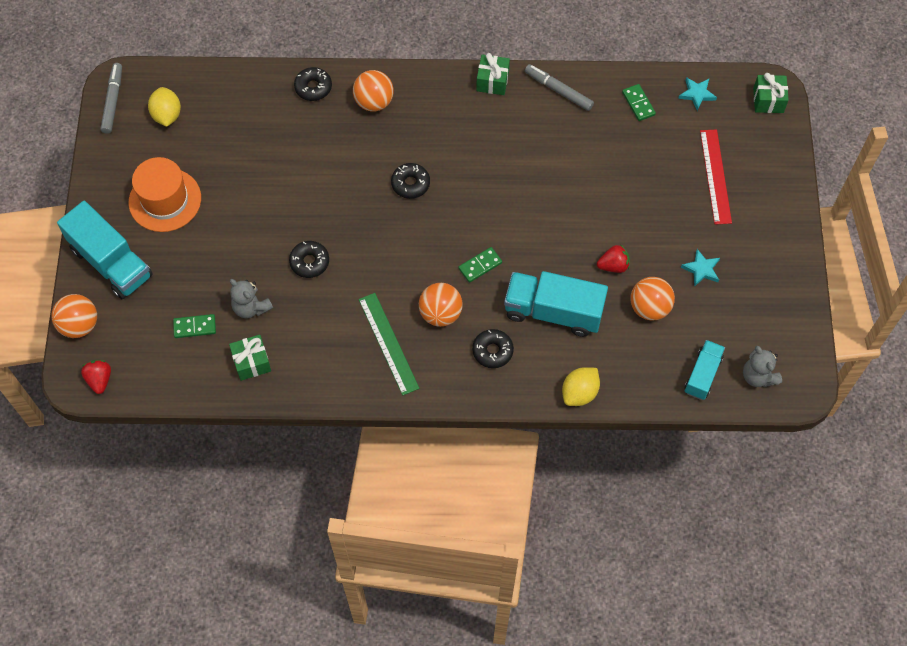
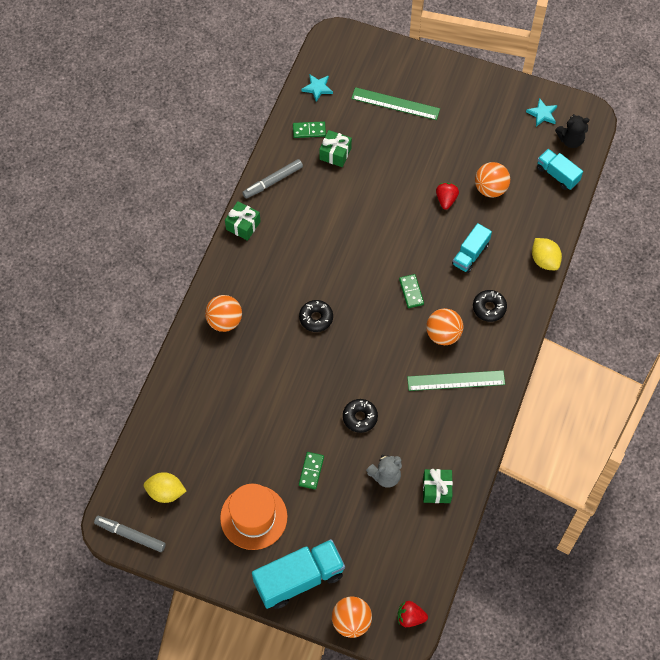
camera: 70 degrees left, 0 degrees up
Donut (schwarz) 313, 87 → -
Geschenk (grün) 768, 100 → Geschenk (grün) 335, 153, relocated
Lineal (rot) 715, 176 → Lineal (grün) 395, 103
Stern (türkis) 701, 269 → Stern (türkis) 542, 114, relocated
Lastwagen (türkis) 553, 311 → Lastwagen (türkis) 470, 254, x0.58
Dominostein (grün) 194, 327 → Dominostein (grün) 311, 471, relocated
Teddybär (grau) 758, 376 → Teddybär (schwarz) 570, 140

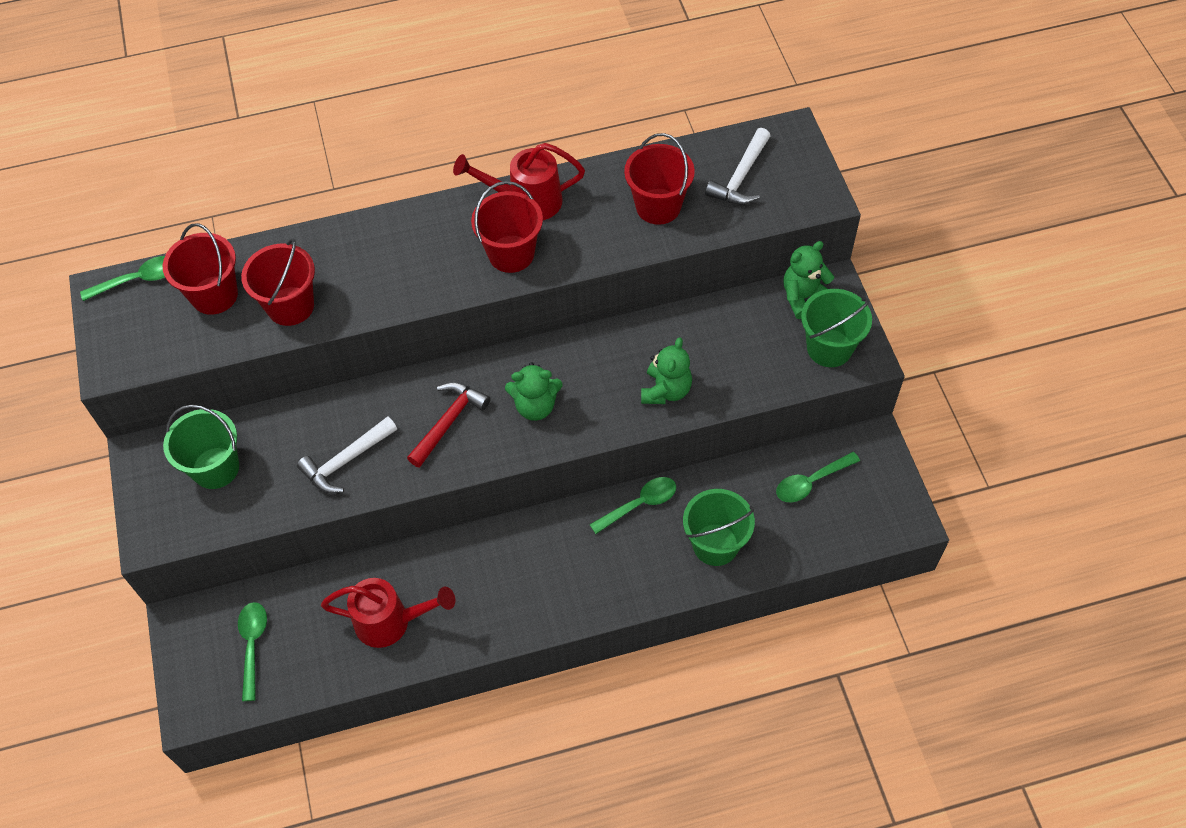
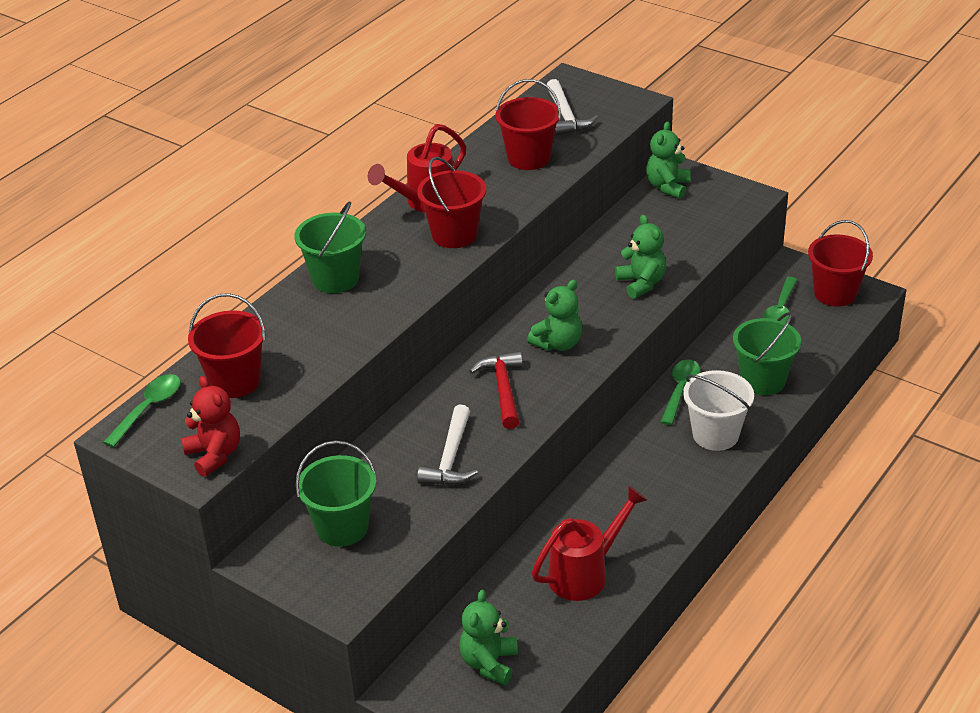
camera: 40 degrees left, 20 degrees down
Eimer (rot) 290, 306 → Eimer (rot) 835, 293, relocated
Eimer (grün) 829, 348 → Eimer (grün) 335, 279, relocated
Löffel (grün) 253, 645 → Teddybär (grün) 489, 663
- → Eimer (weiß) 715, 435
- → Teddybär (rot) 215, 455

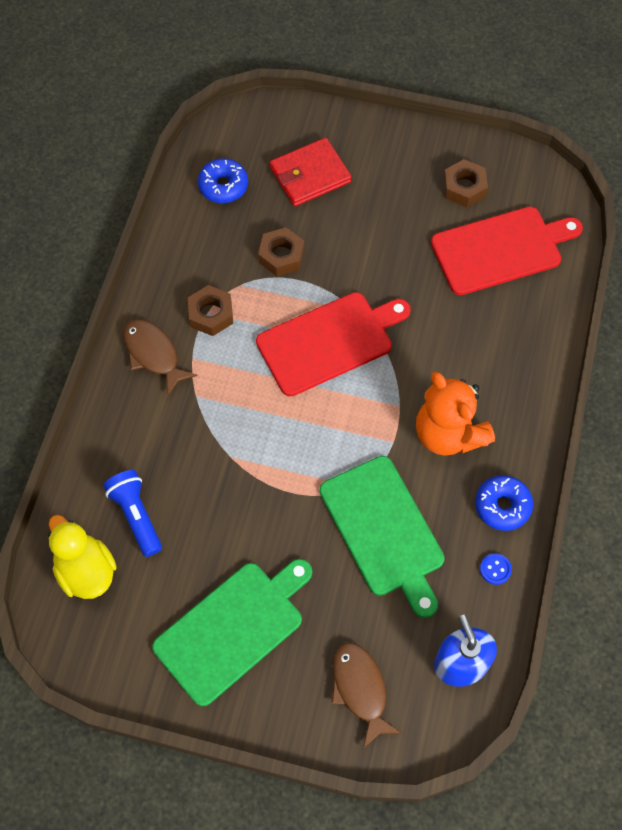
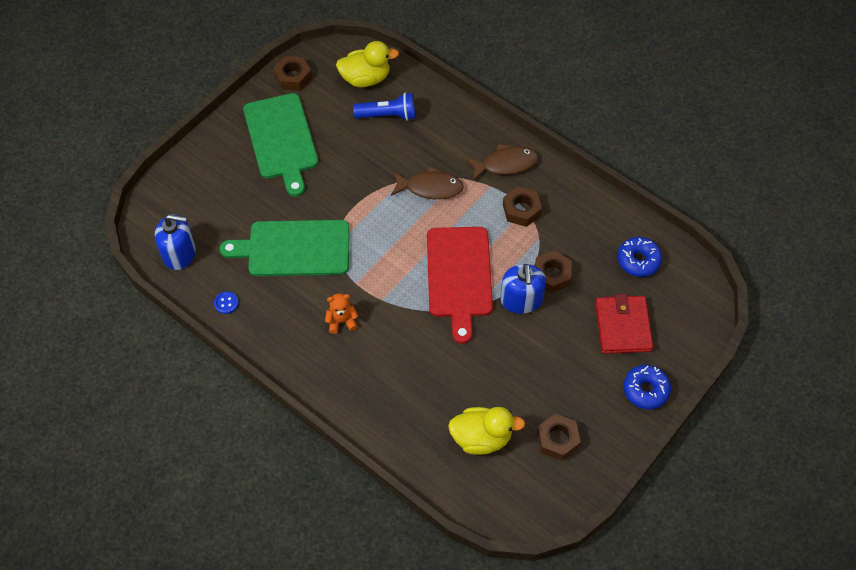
camera: 115 degrees right, 5 degrees down
Schneidebrett (rot) 501, 249 → Ente (gelb) 481, 438
Teddybär (orange) 448, 434 → Teddybär (orange) 341, 321, x0.49
Donut (blau) 502, 506 → Donut (blau) 645, 390, relocated
Fisch (braun) 360, 689 → Fisch (braun) 430, 187, relocated
- → Sechskantmutter (braun) 293, 77
- → Seifenspender (blau) 521, 300

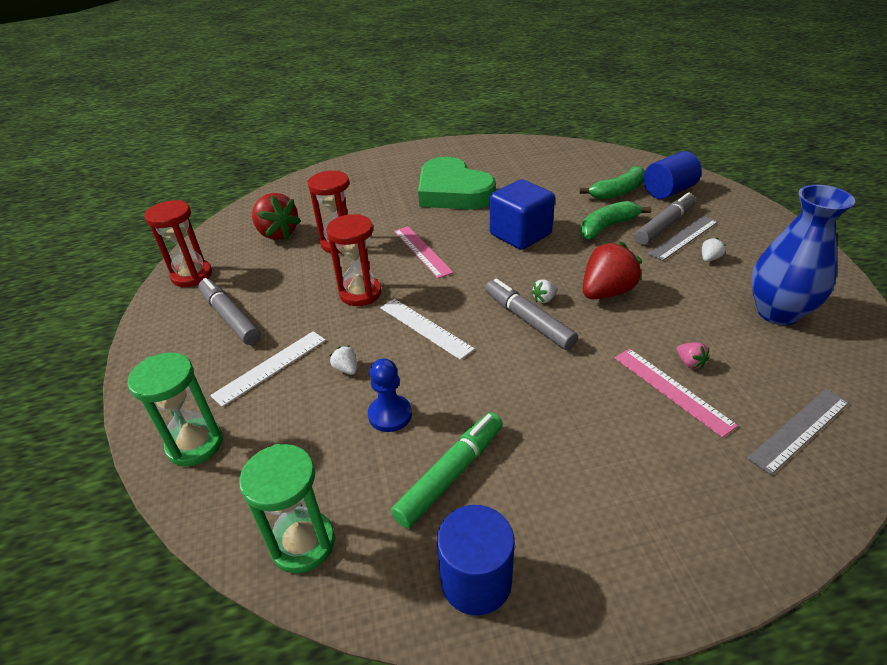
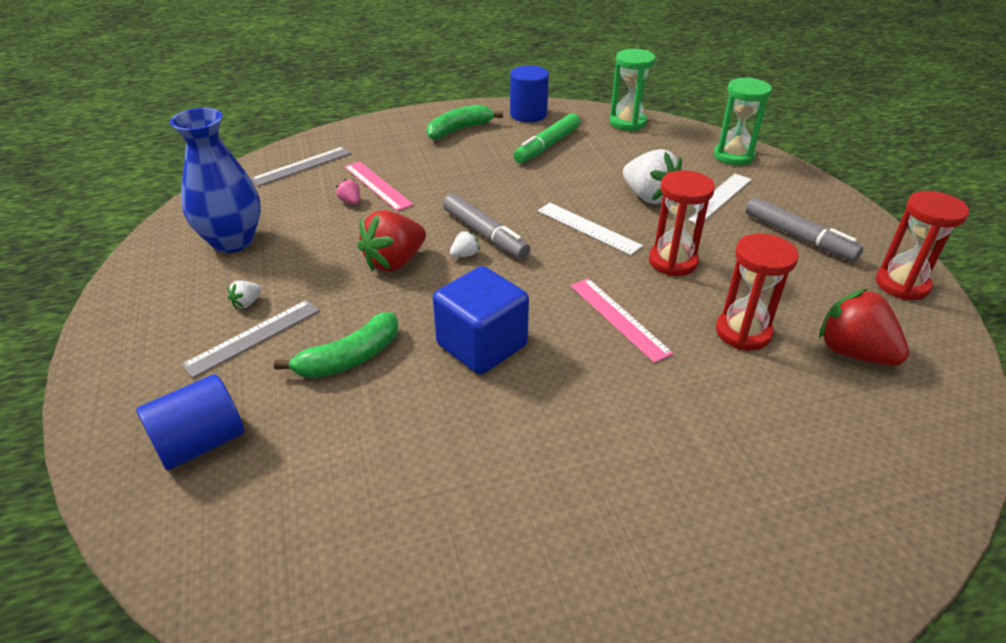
camera: 175 degrees right, 0 degrees up
Herz (grün) 453, 192 → -
Banane (grün) 618, 192 → Banane (grün) 459, 130, relocated
Filzstift (grau) 664, 226 → -
Erdbeere (weiß) 346, 369 → Erdbeere (weiß) 648, 197, x2.27
Bauer (blau) 390, 415 → -

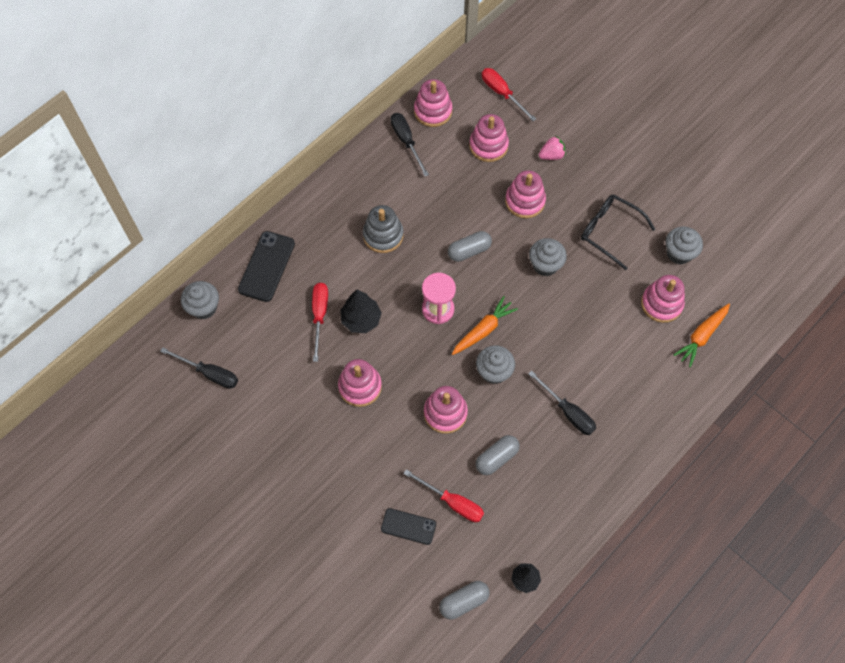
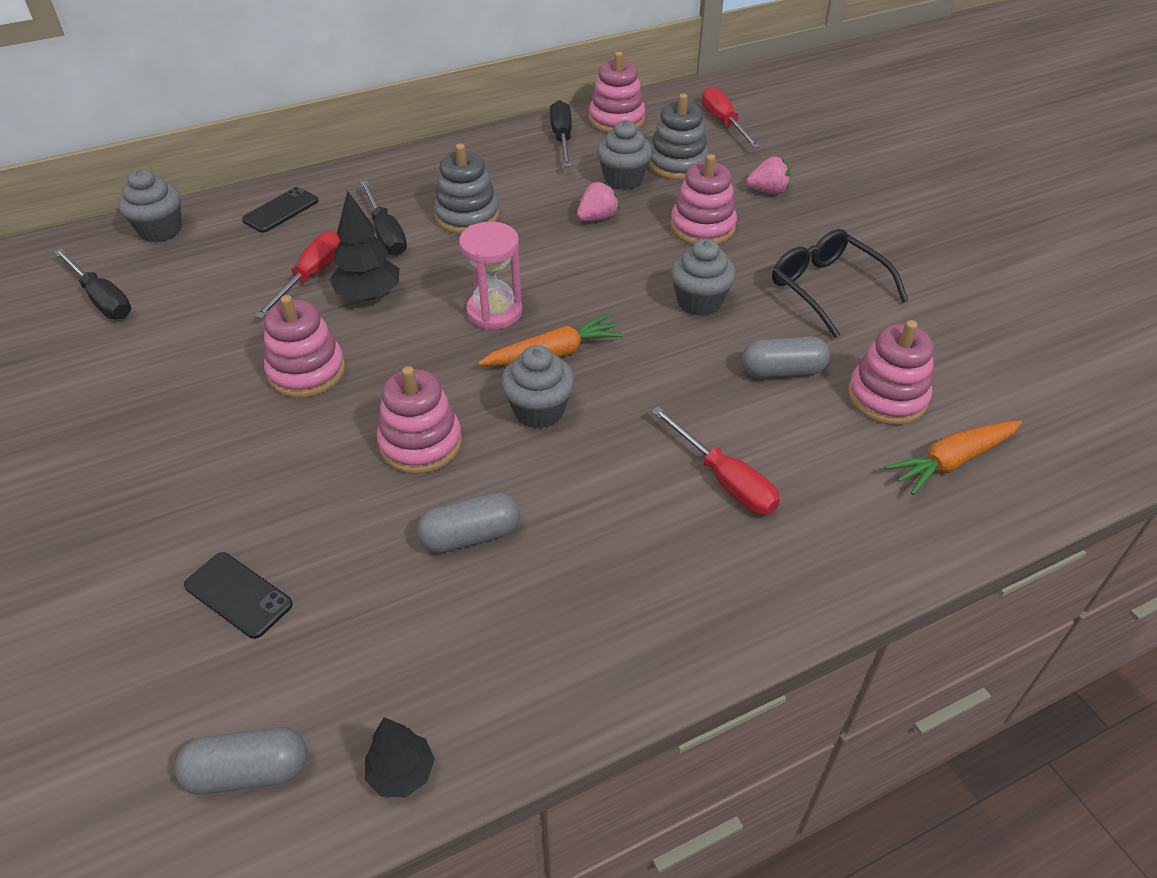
camera: 20 degrees right, 20 degrees down
Stapelspielzeug (rosa) 488, 145 → Stapelspielzeug (grau) 677, 164
Muffin (grau) 679, 253 → Muffin (grau) 623, 179, relocated
Handy (schwarz) 266, 266 → Handy (schwarz) 281, 210, x0.64
Kapsel (grau) 469, 251 → Kapsel (grau) 782, 371, relocated
Schraubenzieher (schwarz) 568, 412 → Schraubenzieher (schwarz) 386, 234, relocated
Schraubenzieher (rot) 452, 502 → Schraubenzieher (rot) 724, 480, relocated
- → Erdbeere (rosa) 597, 218

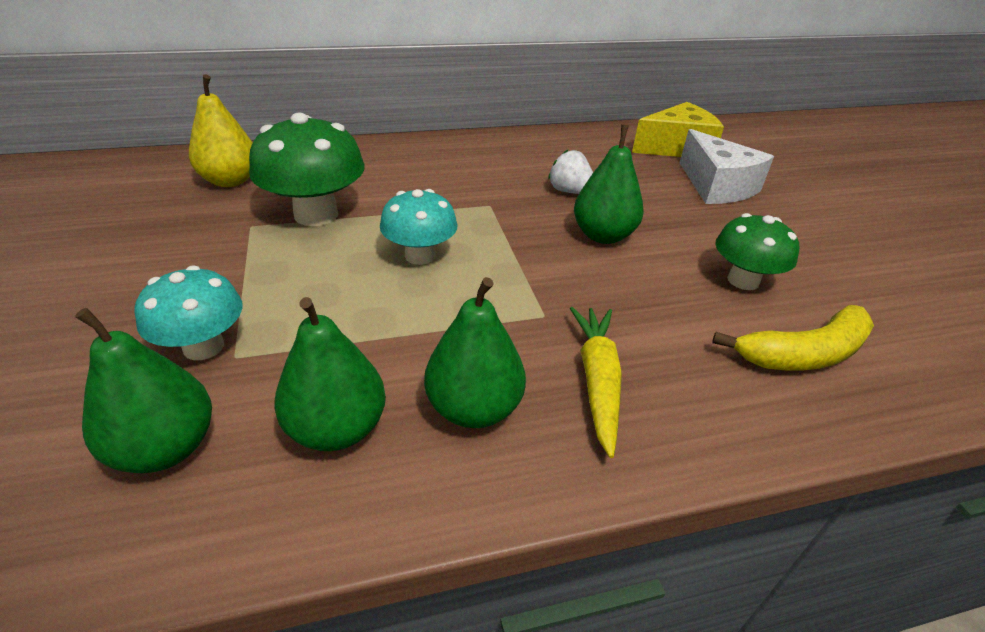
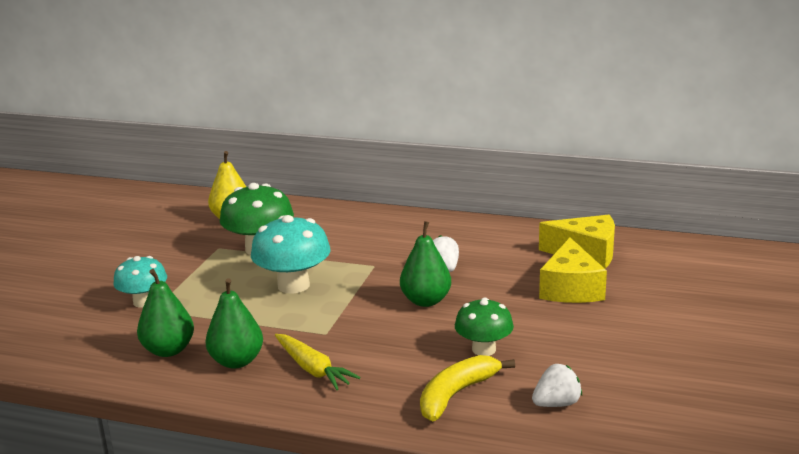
camera: 35 degrees right, 15 degrees down
Käse (weiß) 716, 186 → Käse (gelb) 571, 288
Pilz (türkis) 420, 255 → Pilz (türkis) 293, 285, x1.53
Banane (gelb) 803, 354 → Banane (gelb) 456, 394, 120 degrees clockwise
Karotte (gelb) 597, 380 → Karotte (gelb) 313, 369, 105 degrees clockwise
Birne (grün) 166, 448 → -
- → Erdbeere (weiß) 556, 404

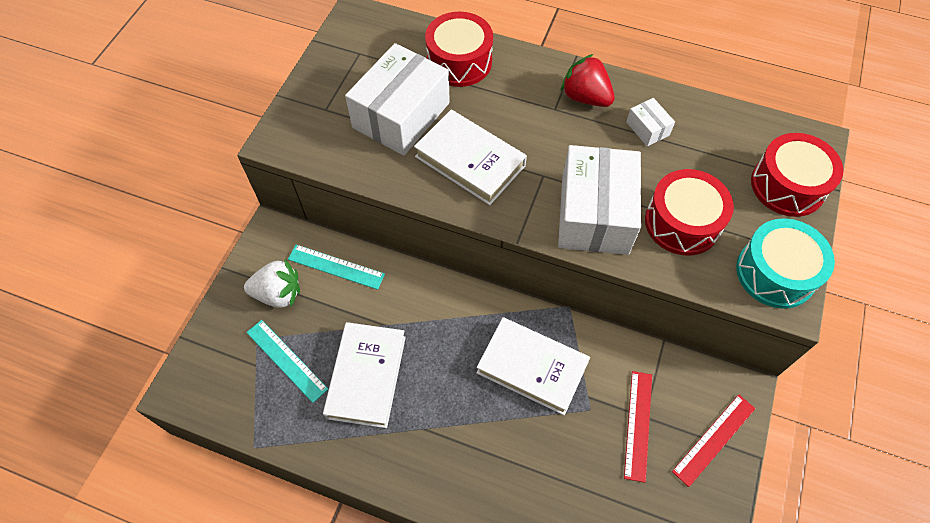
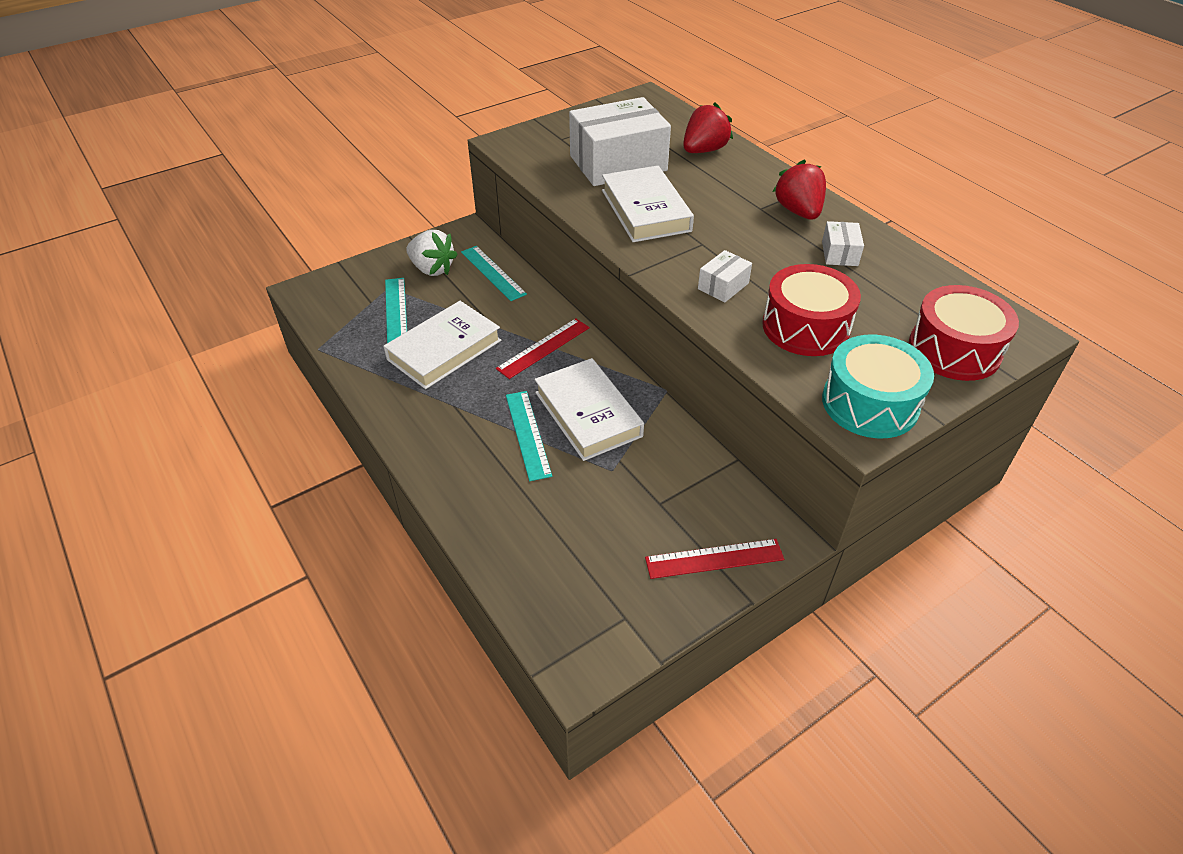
camera: 35 degrees right, 15 degrees down
Trommel (rot) 459, 61 → Erdbeere (rot) 704, 150
Schachtel (weiß) 594, 214 → Schachtel (weiß) 723, 286, x0.44
Lineal (rot) 638, 425 → Lineal (rot) 543, 348, relocated
- → Lineal (türkis) 528, 434

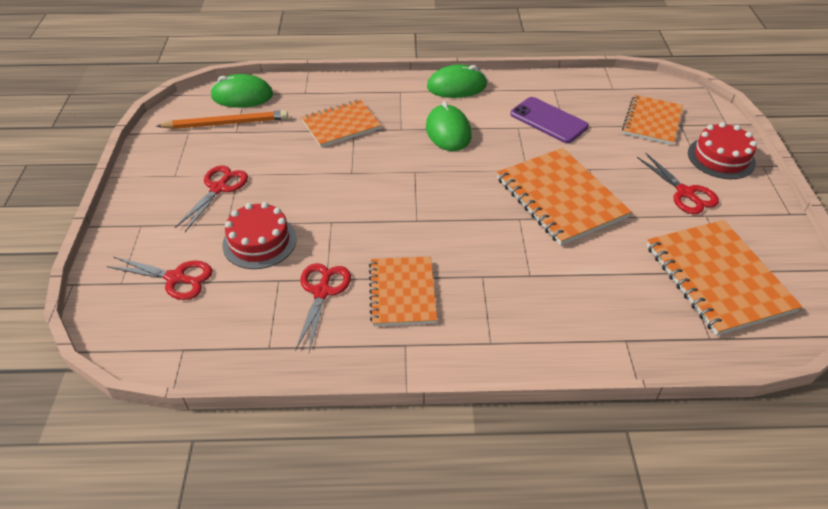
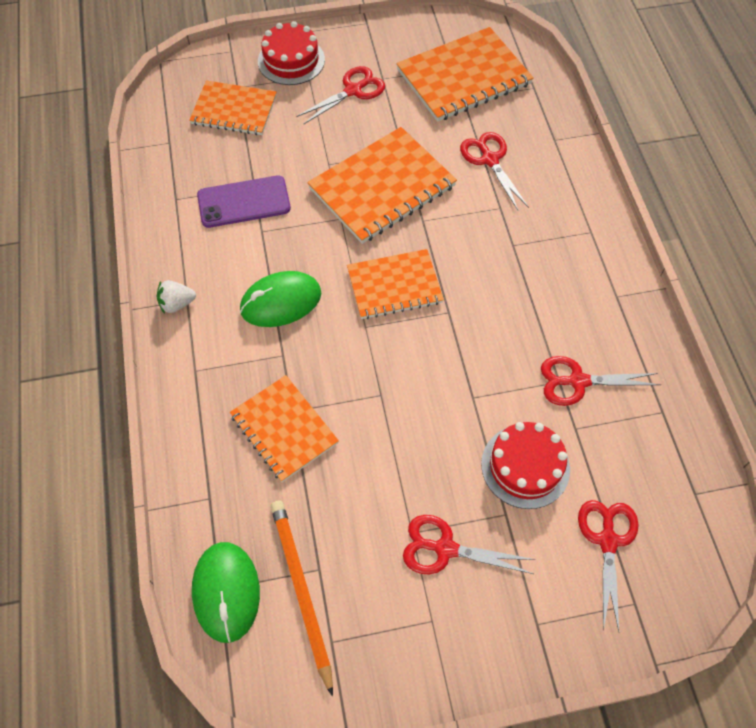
camera: 100 degrees left, 15 degrees up
Computermaus (grün) 457, 86 → Erdbeere (weiß) 177, 304
Handy (lila) 548, 120 → Handy (lila) 244, 202, 45 degrees clockwise
Notizbuch (orange) 402, 292 → Notizbuch (orange) 394, 285, relocated
- → Schere (rot) 490, 160

